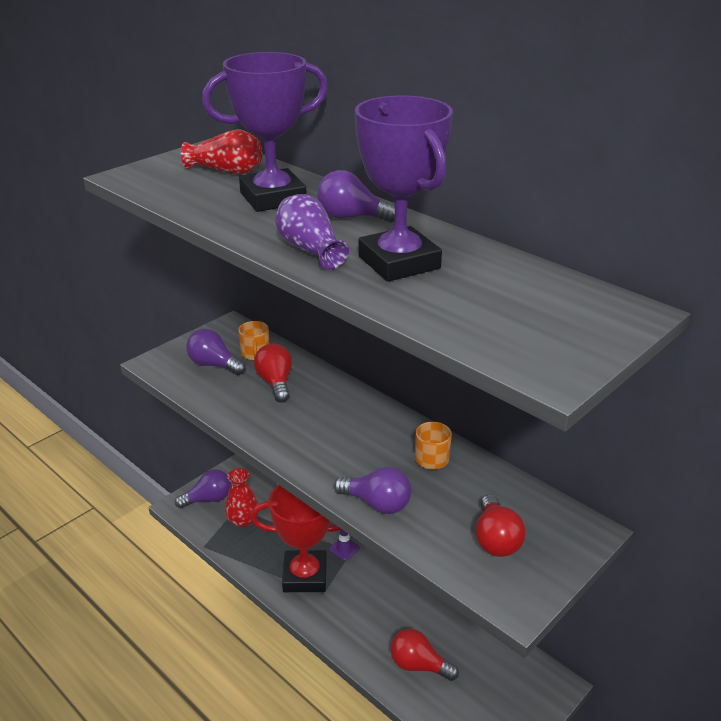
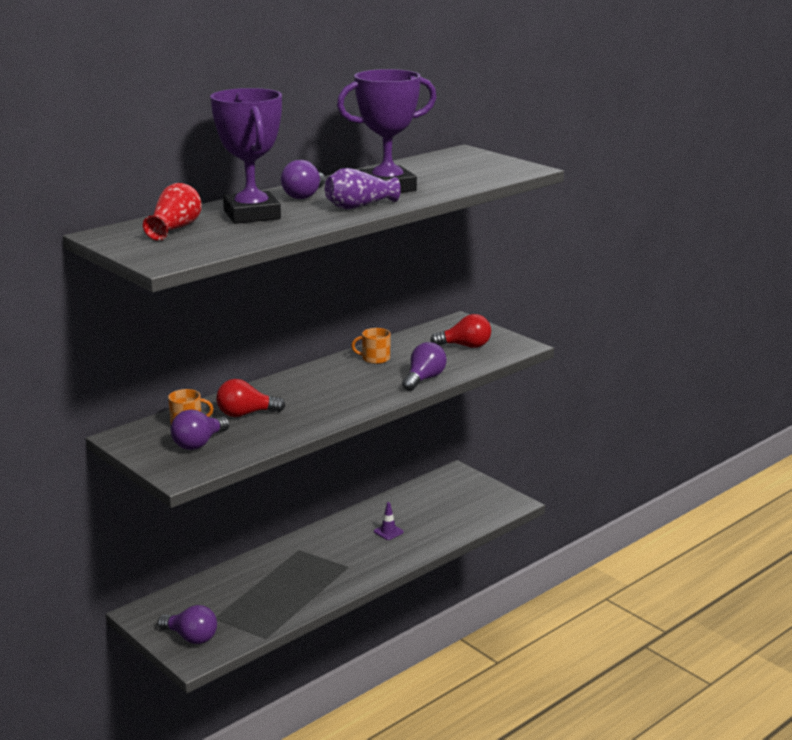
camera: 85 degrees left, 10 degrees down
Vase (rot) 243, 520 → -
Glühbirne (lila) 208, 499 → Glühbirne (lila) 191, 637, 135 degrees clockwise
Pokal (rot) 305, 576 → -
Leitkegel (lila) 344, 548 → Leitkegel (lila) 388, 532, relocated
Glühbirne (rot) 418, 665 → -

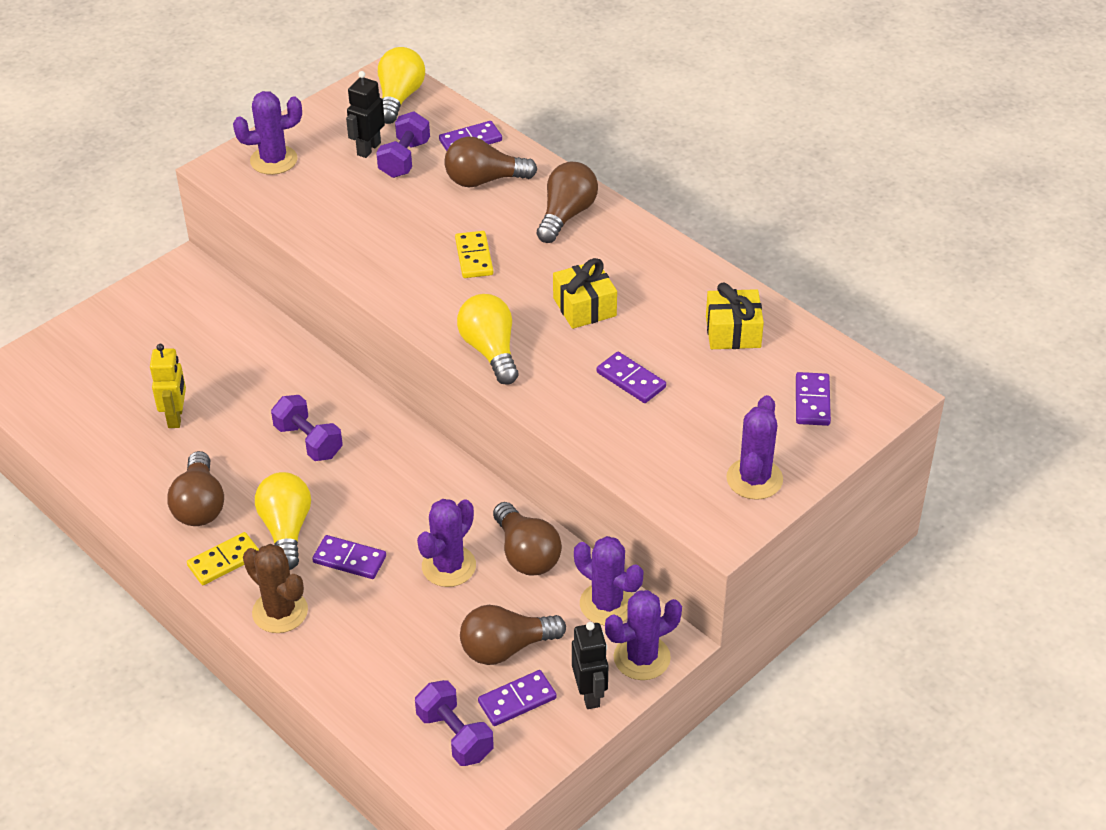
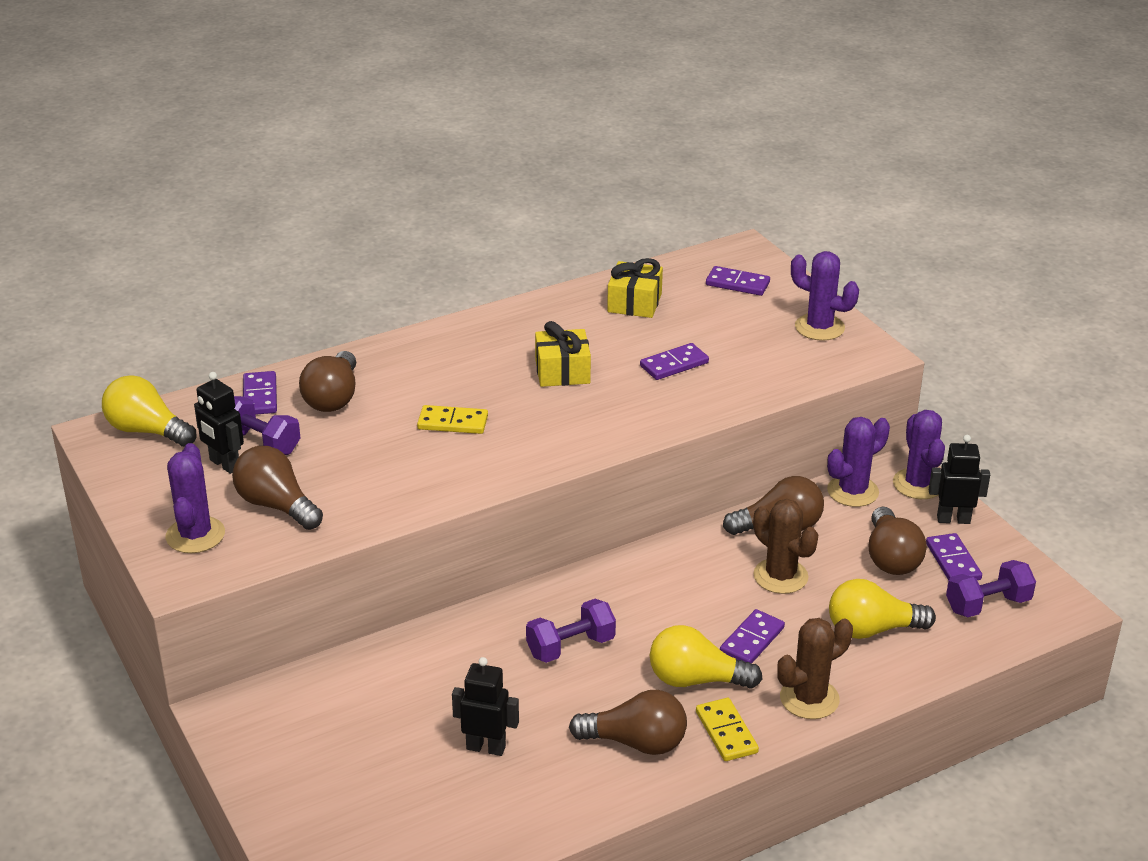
camera: 75 degrees left, 10 degrees down
Glühbirne (braun) 566, 215 → Glühbirne (braun) 276, 505, relocated
Glühbirne (gelb) 490, 351 → Glühbirne (gelb) 872, 629, relocated
Roboter (gelb) 176, 417 → Roboter (schwarz) 486, 747
Kaktus (lila) 449, 566 → Kaktus (braun) 780, 576

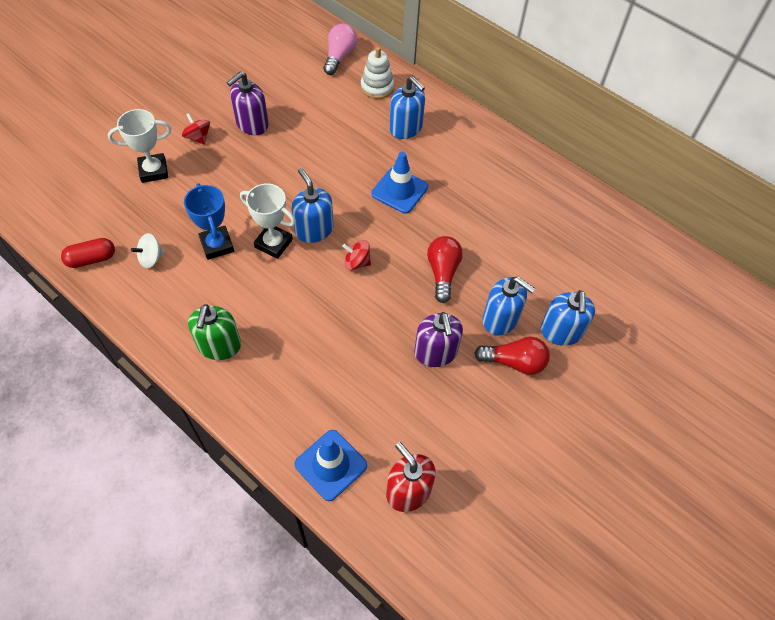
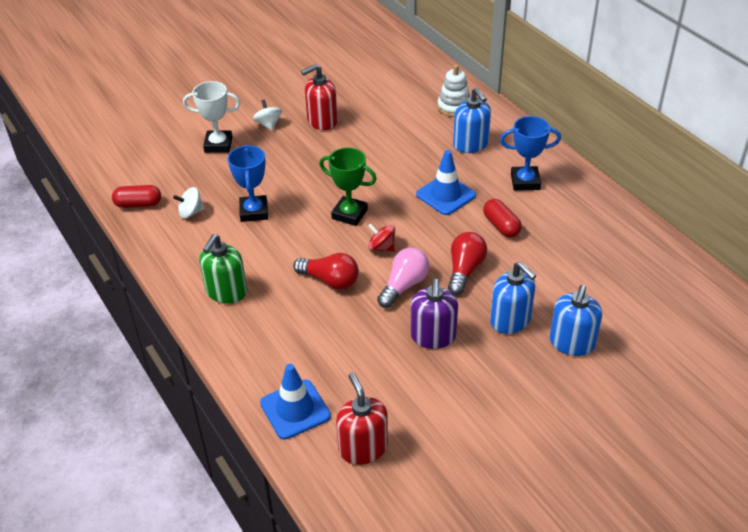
camera: 20 degrees right, 15 degrees down
Glühbirne (rosa) 339, 56 → Glühbirne (rosa) 404, 285, relocated
Seifenspender (lila) 252, 124 → Seifenspender (rot) 322, 121
Kreisel (rot) 198, 137 → Kreisel (weiß) 268, 124
Seifenspender (blau) 314, 230 → Pokal (grün) 349, 214
Pokal (weiß) 273, 243 → -
Glühbirne (rot) 514, 362 → Glühbirne (rot) 330, 280, relocated
- → Pokal (blau) 525, 182
- → Kapsel (rot) 501, 226

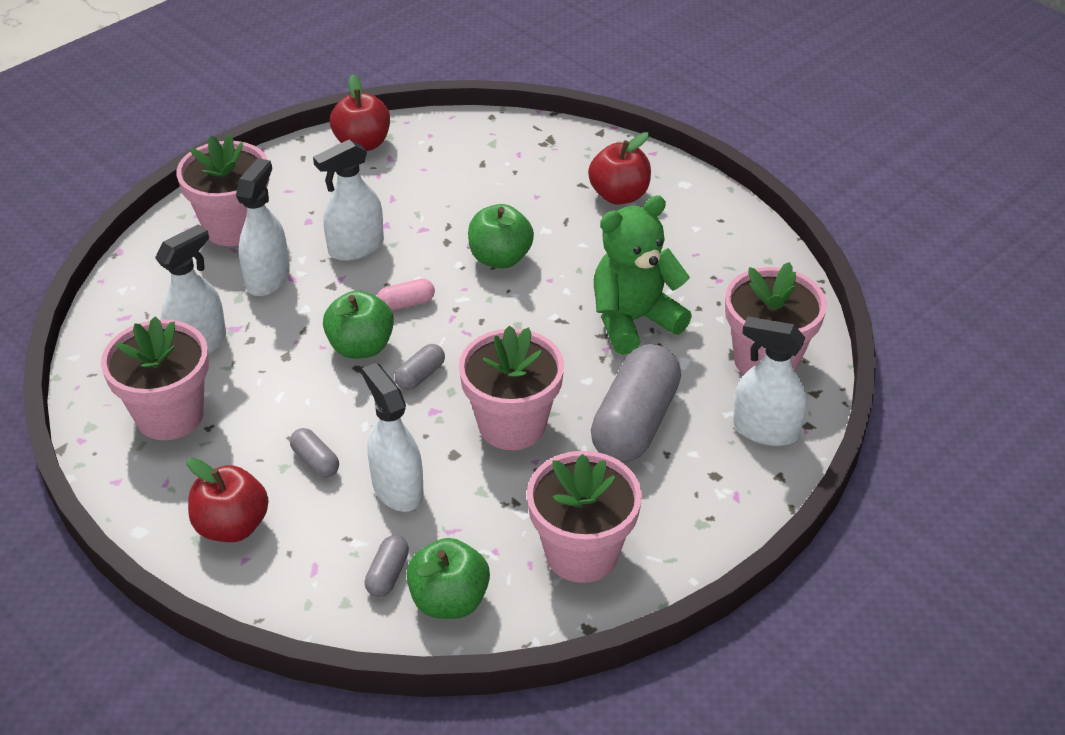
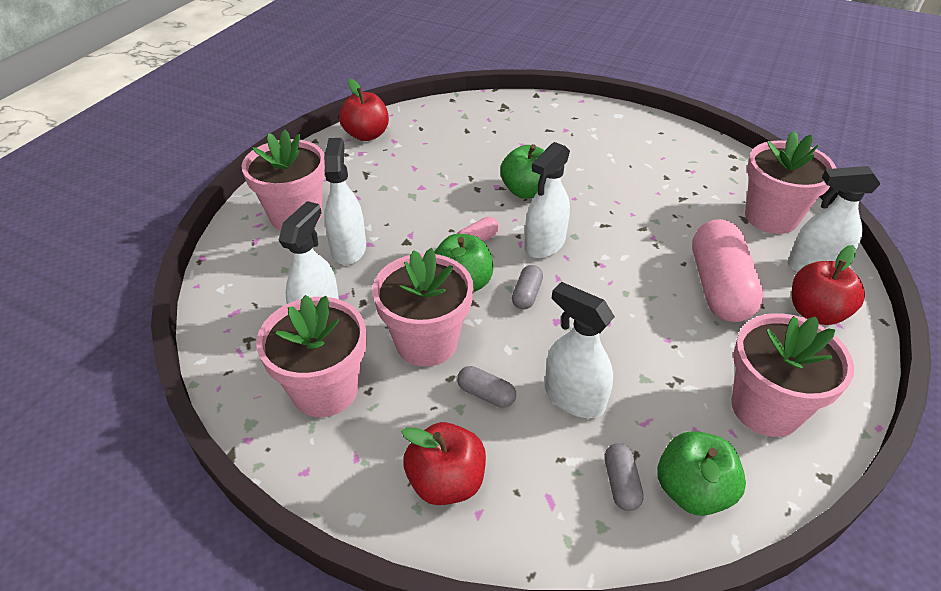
camera: 20 degrees left, 0 degrees up
Apfel (rot) 619, 195 → Apfel (rot) 815, 312, relocated
Sprühflasche (weiß) 356, 247 → Sprühflasche (weiß) 544, 244, relocated
Teddybär (grün) 633, 320 → -
Blumentopf (rosa) 512, 425 → Blumentopf (rosa) 426, 342, relocated
Kapsel (grau) 635, 422 → Kapsel (rosa) 719, 287

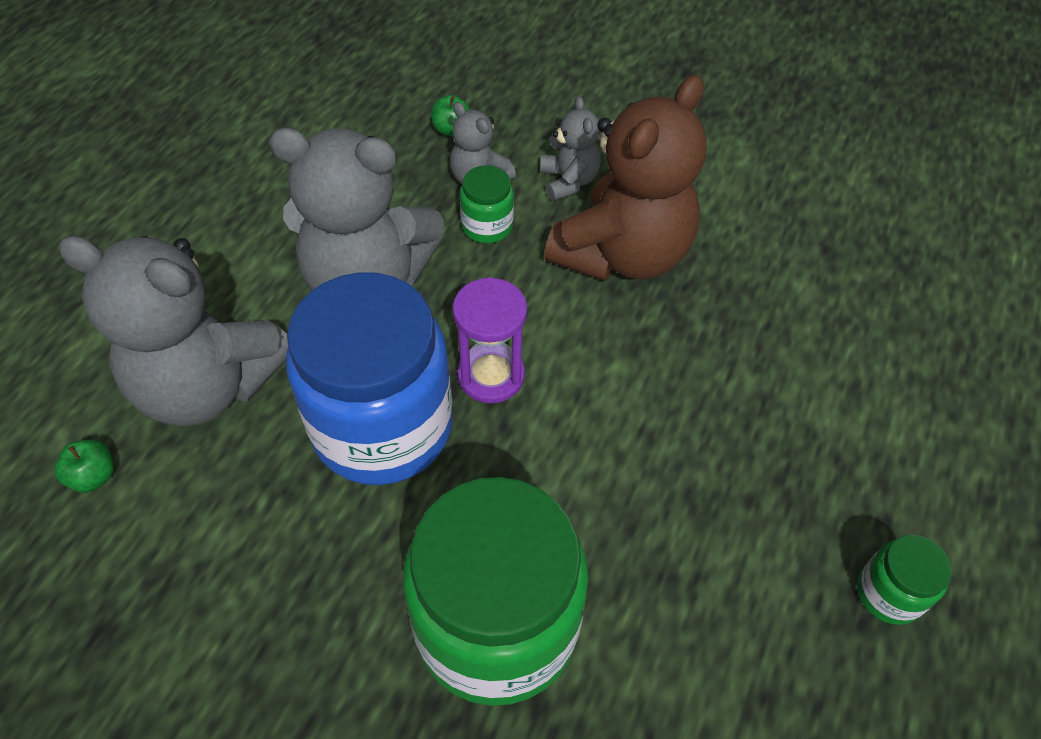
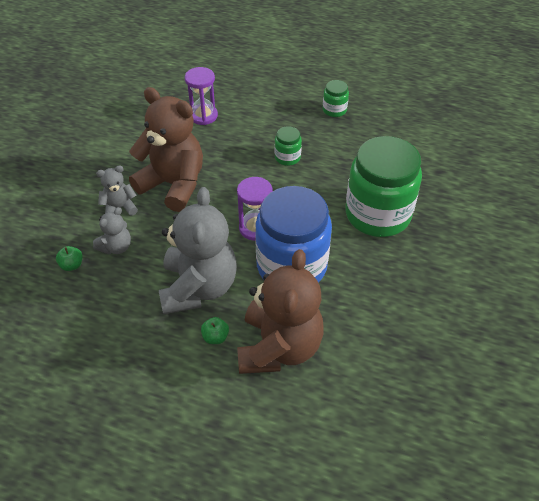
camera: 95 degrees left, 5 degrees down
Einmachglas (grün) 487, 226 → Einmachglas (grün) 287, 157, relocated
Teddybär (grau) 208, 385 → Teddybär (braun) 279, 347
Apfel (grün) 94, 476 → Apfel (grün) 215, 337, relocated
- → Sanduhr (lila) 203, 116

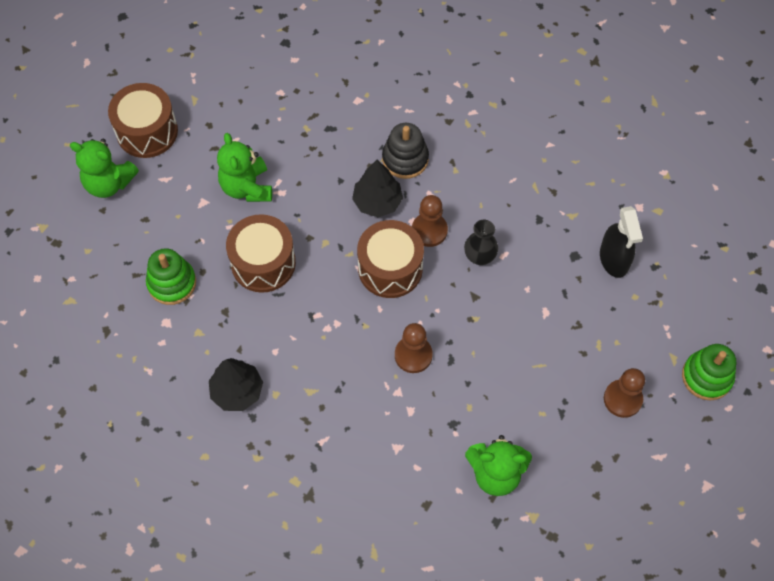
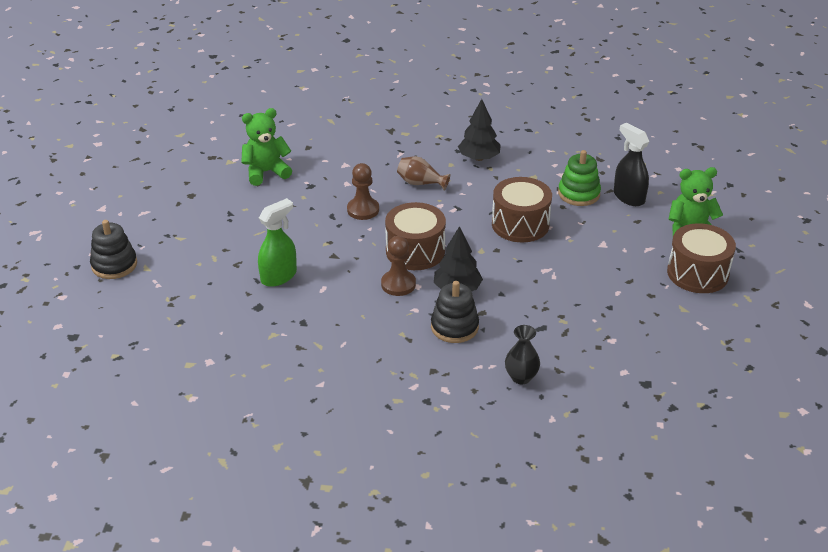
camera: 155 degrees right, 25 degrees down
Teddybär (grün) 247, 187 → -
Sprühflasche (schwarz) 614, 259 → Sprühflasche (schwarz) 628, 197, relocated
Vase (schwarz) 479, 256 → Vase (schwarz) 521, 377, relocated
Stapelspielzeug (grün) 707, 377 → Stapelspielzeug (schwarz) 114, 265
Bauer (braun) 622, 399 → -
- → Vase (braun) 420, 183
- → Sprühflasche (grün) 279, 276

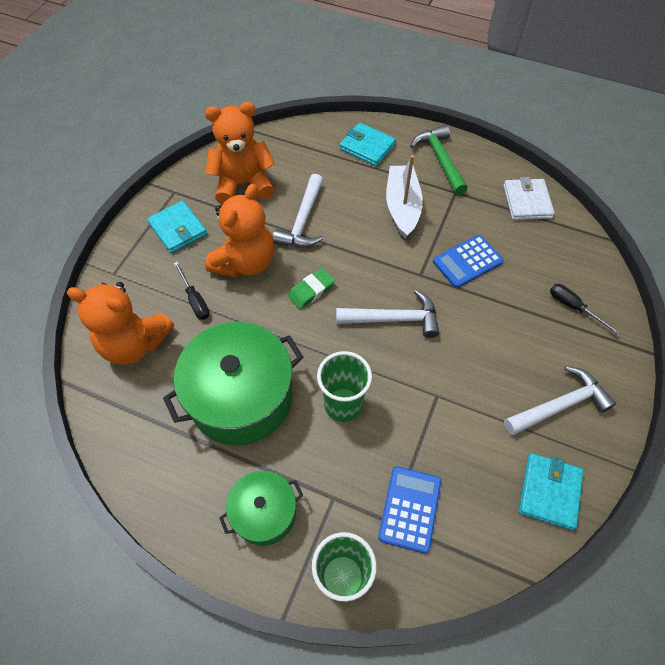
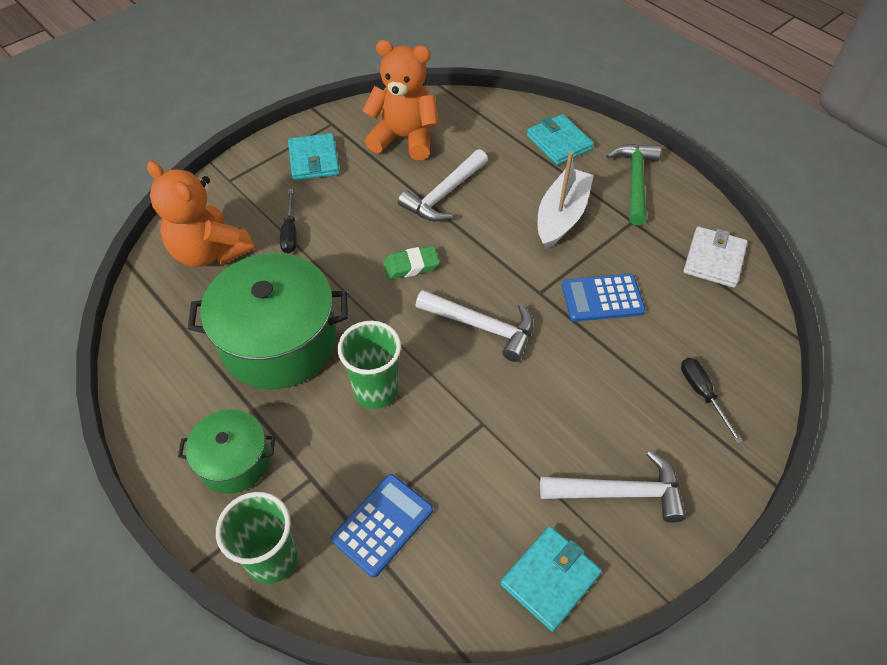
camera: 25 degrees right, 5 degrees down
Teddybär (orange) 245, 262 → -

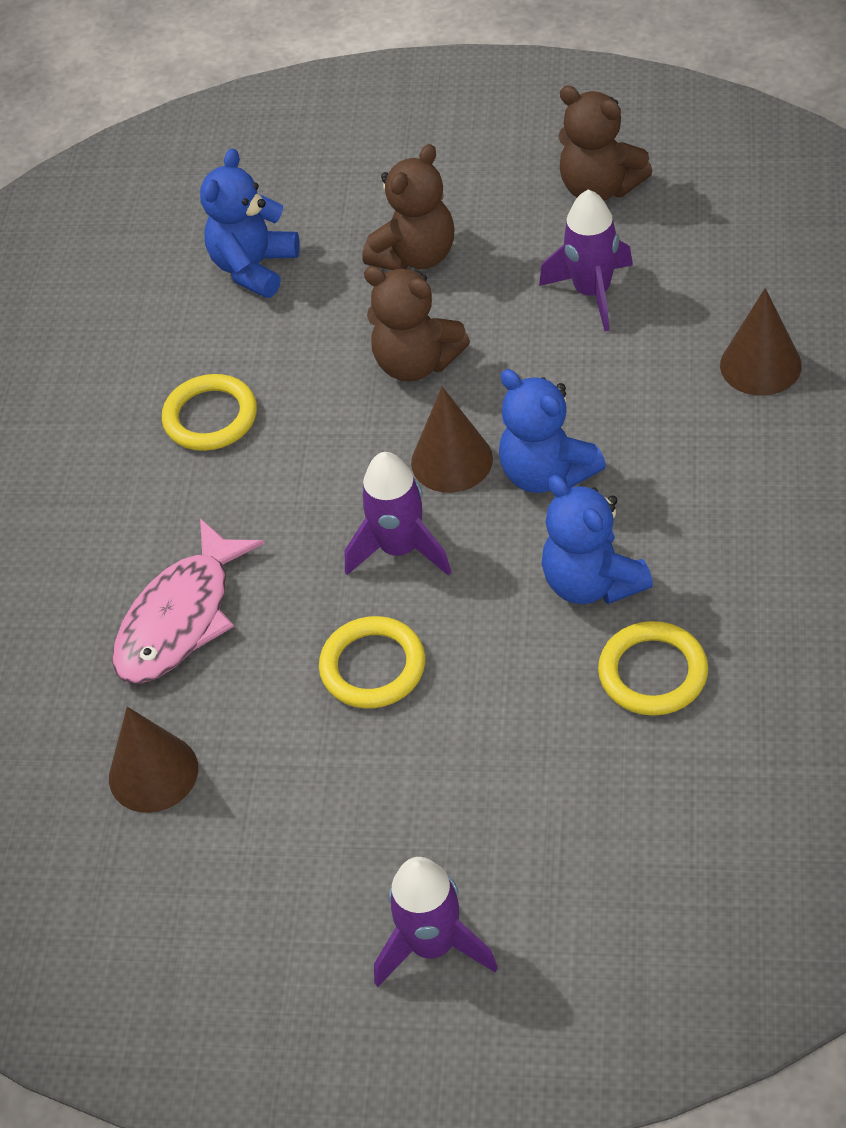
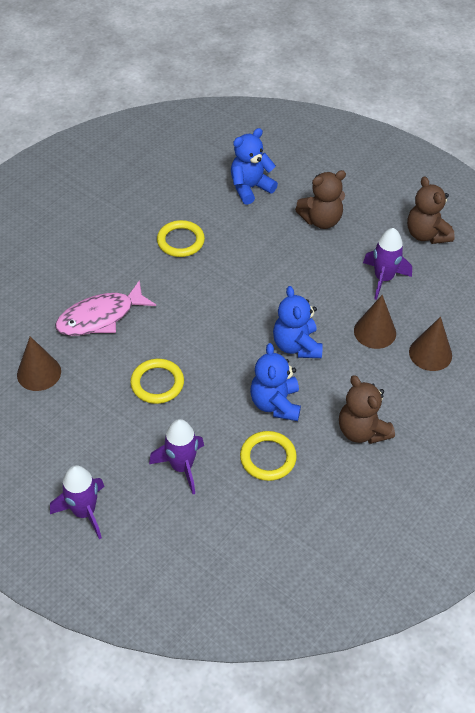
camera: 25 degrees right, 0 degrees up
Teddybär (braun) 416, 363 → Teddybär (braun) 362, 431, relocated
Kegel (braun) 452, 460 → Kegel (braun) 375, 332, relocated
Rakete (lila) 400, 549 → Rakete (lila) 182, 467, relocated

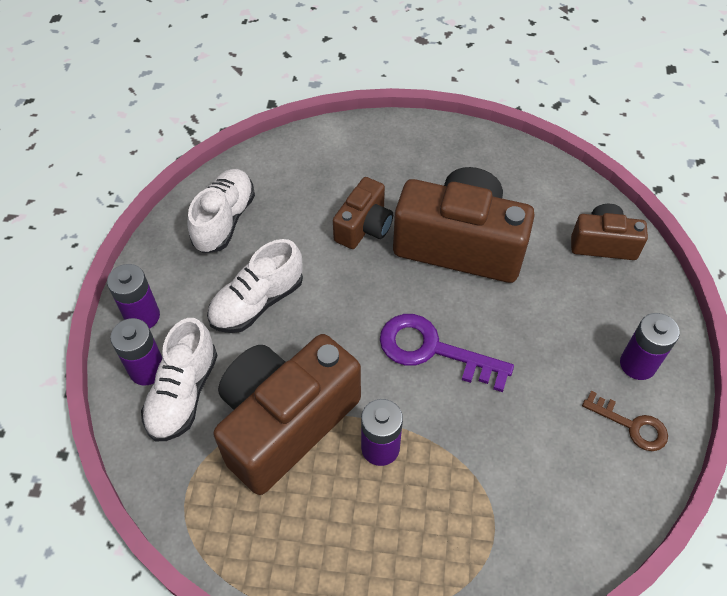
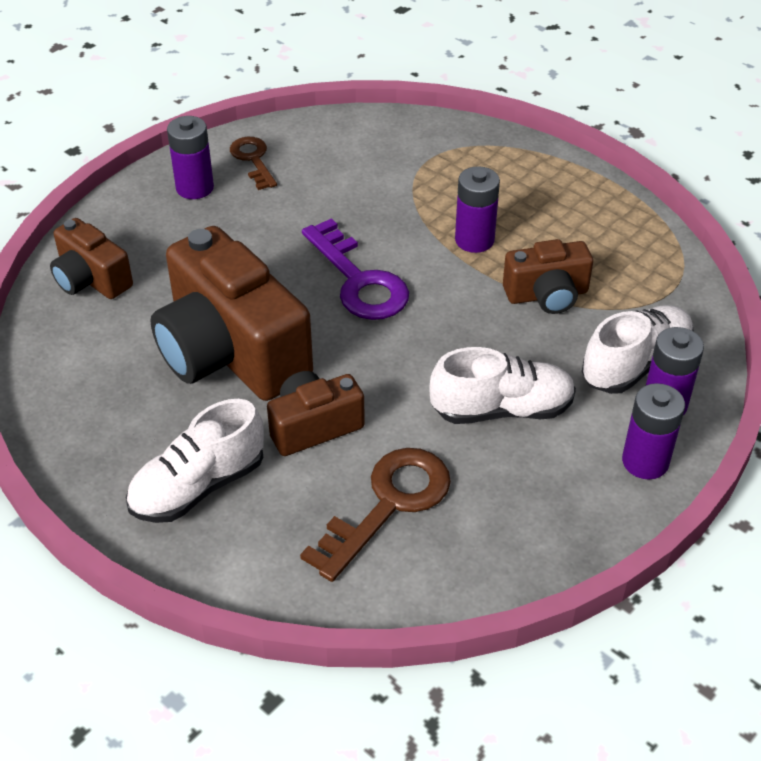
camera: 145 degrees left, 10 degrees down
Schuh (weiß) 224, 220 → Schuh (weiß) 198, 486, relocated
Kamera (braun) 285, 422 → Kamera (braun) 547, 295, x0.52
- → Schlüssel (braun) 388, 504

